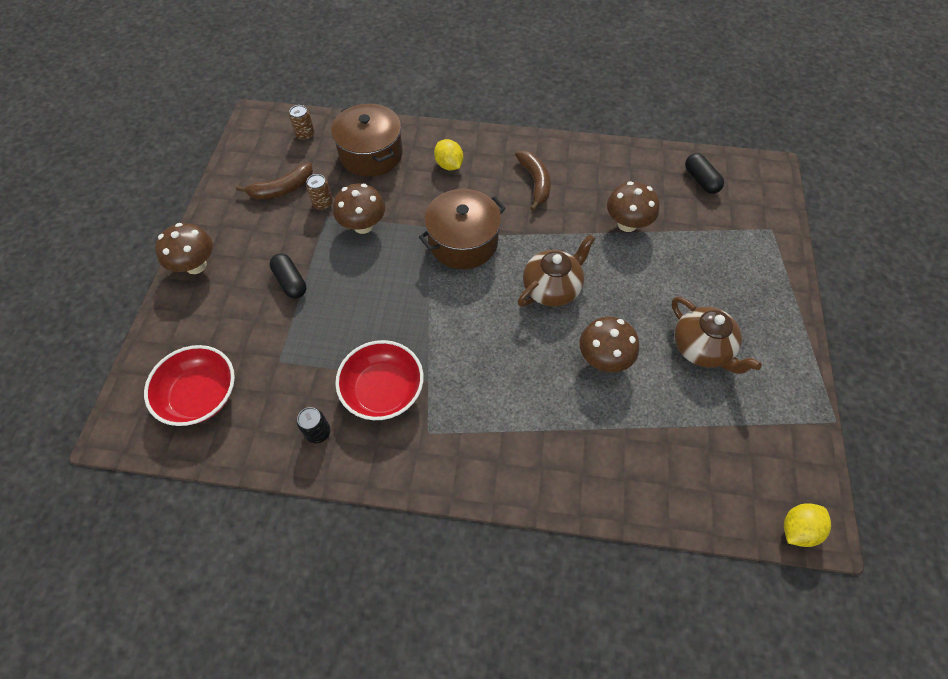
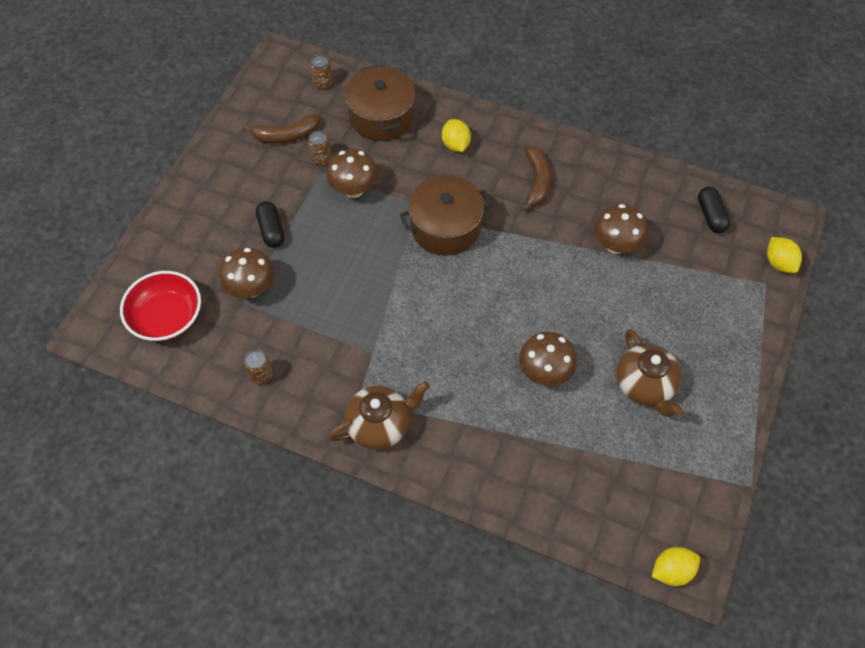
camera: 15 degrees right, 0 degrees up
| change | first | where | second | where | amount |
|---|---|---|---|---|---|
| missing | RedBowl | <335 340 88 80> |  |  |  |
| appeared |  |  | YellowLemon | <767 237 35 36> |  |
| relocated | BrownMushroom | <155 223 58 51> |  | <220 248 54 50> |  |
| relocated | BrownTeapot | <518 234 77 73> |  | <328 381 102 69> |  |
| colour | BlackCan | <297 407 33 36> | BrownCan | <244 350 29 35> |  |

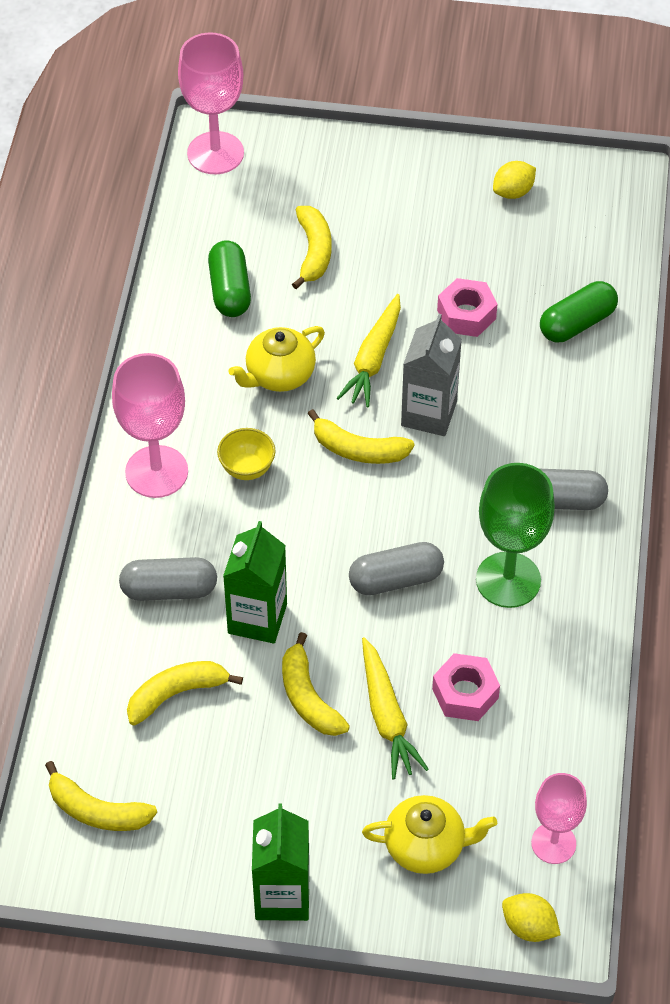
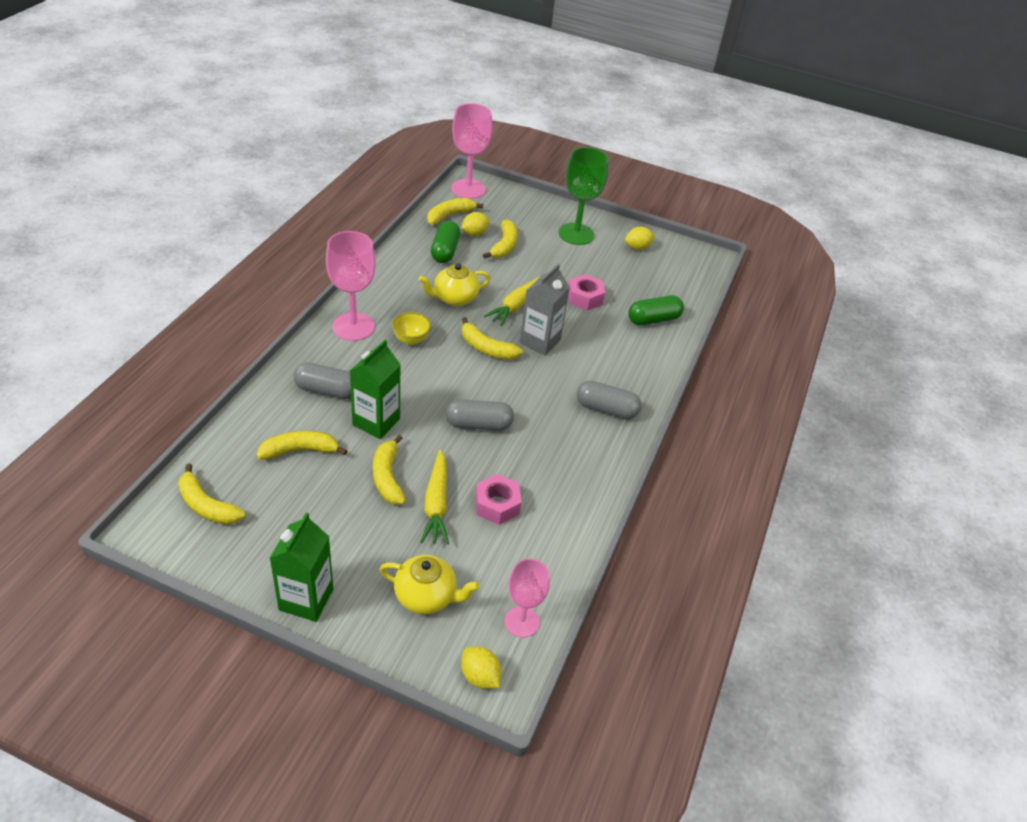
camera: 10 degrees right, 10 degrees down
| change | first | where | second | where | amount |
|---|---|---|---|---|---|
| appeared |  |  | YellowBanana | <427 198 56 27> |  |
| appeared |  |  | YellowLemon | <461 212 28 24> |  |
| relocated | GreenGoblet | <476 463 79 145> |  | <559 147 50 98> |  |

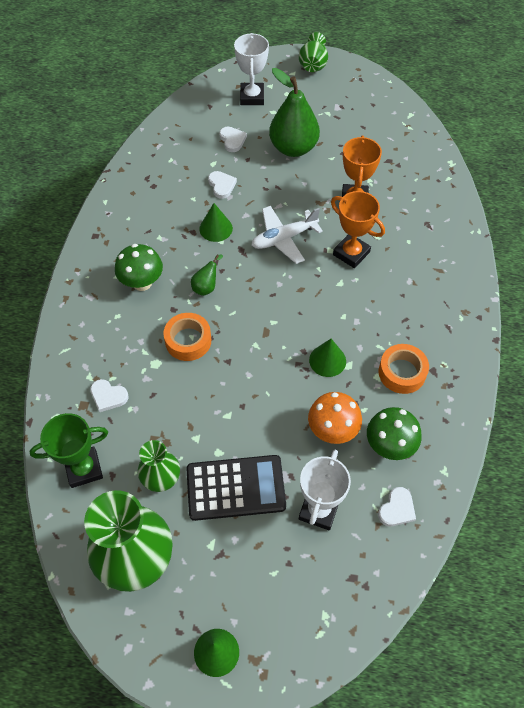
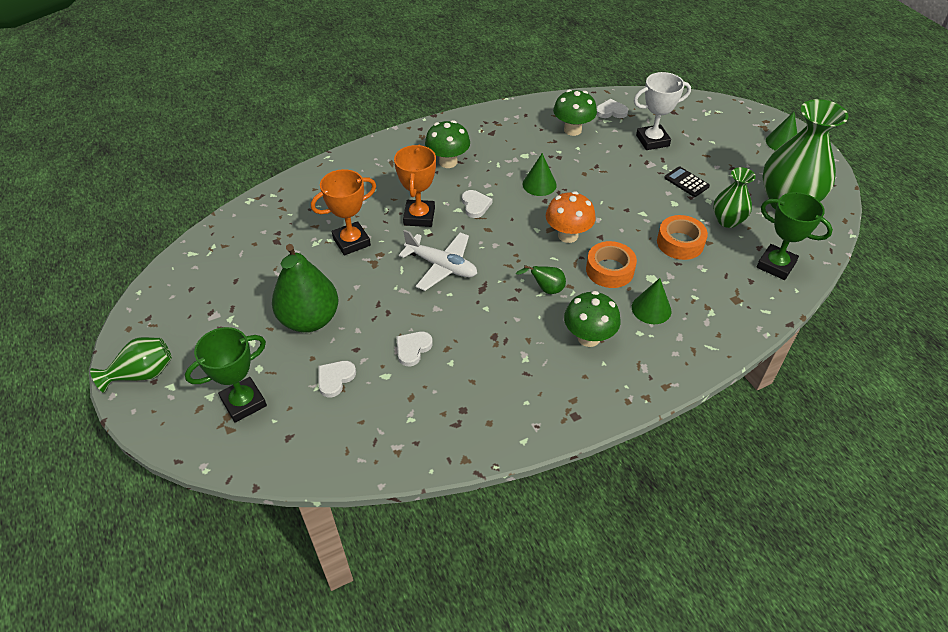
camera: 125 degrees left, 10 degrees down
| change | first | where | second | where | amount |
|---|---|---|---|---|---|
| appeared |  |  | GreenMushroom | <425 120 45 48> |  |
| relocated | WhiteHeart | <90 379 39 33> |  | <462 190 31 28> |  |
| relocated | GreenCone | <199 203 34 39> |  | <632 278 40 46> |  |
| relocated | OrangeMushroom | <308 392 54 52> |  | <546 191 50 52> |  |
| relocated | OrangeTape | <379 344 50 50> |  | <657 215 51 45> |  |
| colour | WhiteTrophy | <234 33 35 72> | GreenTrophy | <185 327 82 96> |  |
| size | BlackCalculator | <186 455 100 66> |  | <664 166 46 31> | x0.50 |

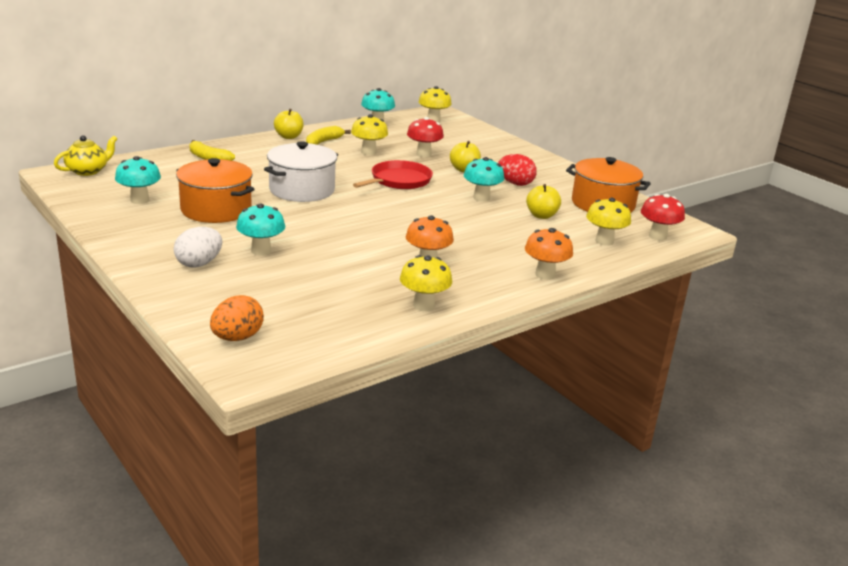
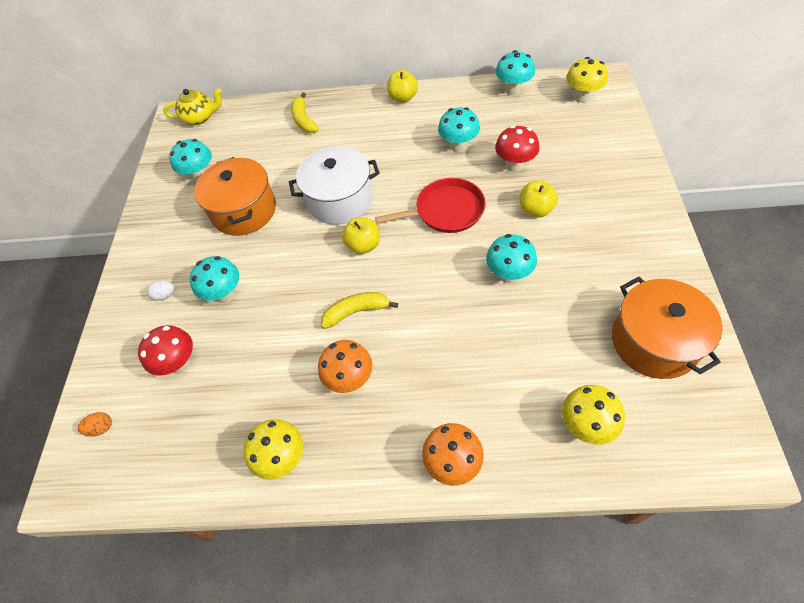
camera: 45 degrees right, 30 degrees up
| change | first | where | second | where | amount |
|---|---|---|---|---|---|
| missing | RedEgg | <498 154 39 32> |  |  |  |
| relocated | YellowBanana | <306 126 45 19> |  | <321 292 77 37> |  |
| relocated | YellowApple | <526 184 35 35> |  | <342 217 38 37> |  |
| relocated | RedMushroom | <641 194 44 47> |  | <138 325 55 51> |  |
| colour | YellowMushroom | <351 114 37 41> | TurquoiseMushroom | <438 107 42 46> |  |
| size | WhiteEgg | <174 227 48 41> |  | <147 281 27 20> | x0.55 |
| size | OrangeEgg | <210 295 54 46> |  | <78 412 34 24> | x0.55 |

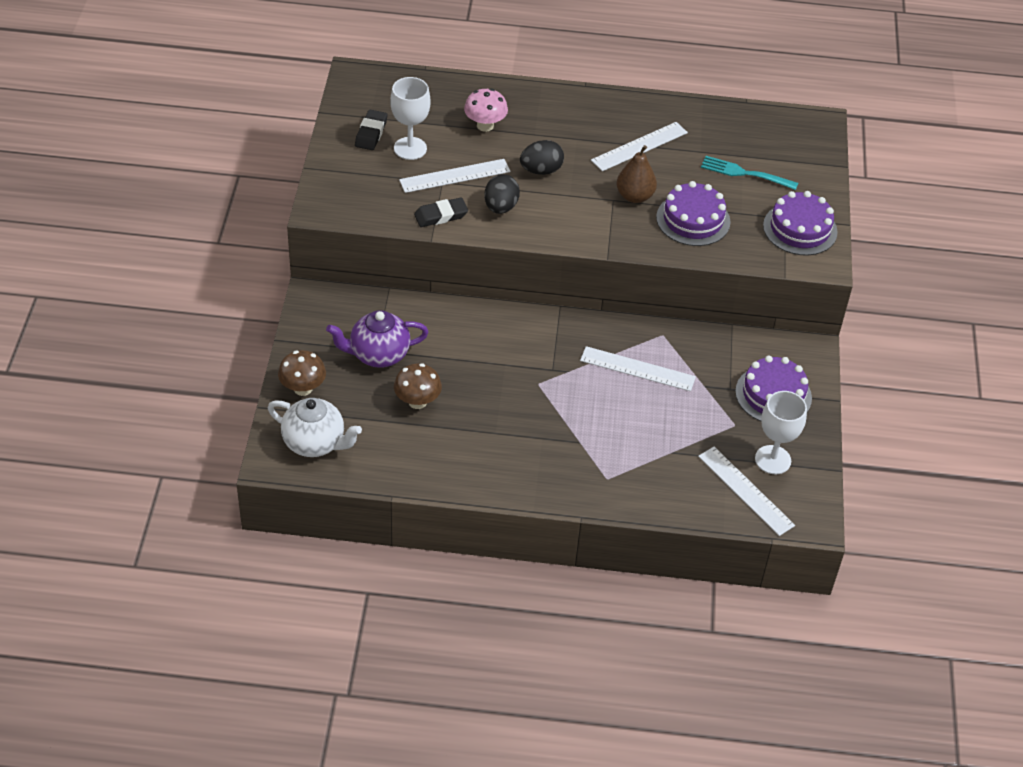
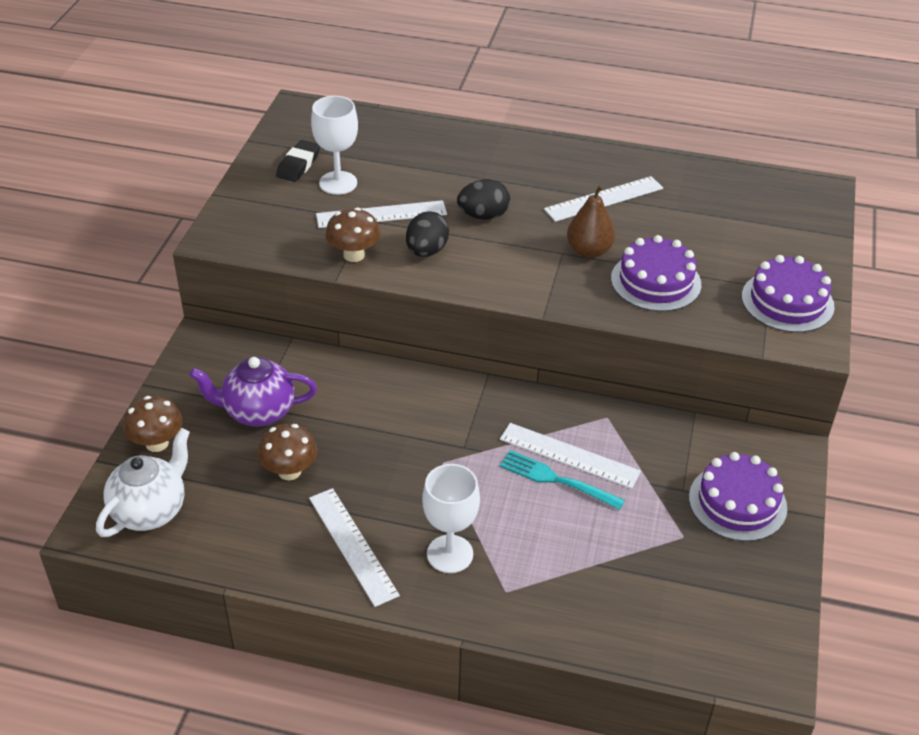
camera: 10 degrees right, 5 degrees down
| change | first | where | second | where | amount |
|---|---|---|---|---|---|
| missing | PinkMushroom | <464 88 44 44> |  |  |  |
| relocated | WhiteRuler | <698 447 97 89> |  | <309 488 91 119> |  |
| relocated | TurquoiseFork | <701 156 97 34> |  | <500 450 125 60> |  |
| relocated | WhiteGoblet | <755 391 52 83> |  | <422 464 58 109> |  |
| exchanged | BlackEraser | <414 197 54 30> | BrownMushroom | <325 208 56 54> |  |
| spun | WhiteTeapot | <268 398 94 59> |  | <96 428 94 109> | 90 degrees counterclockwise |

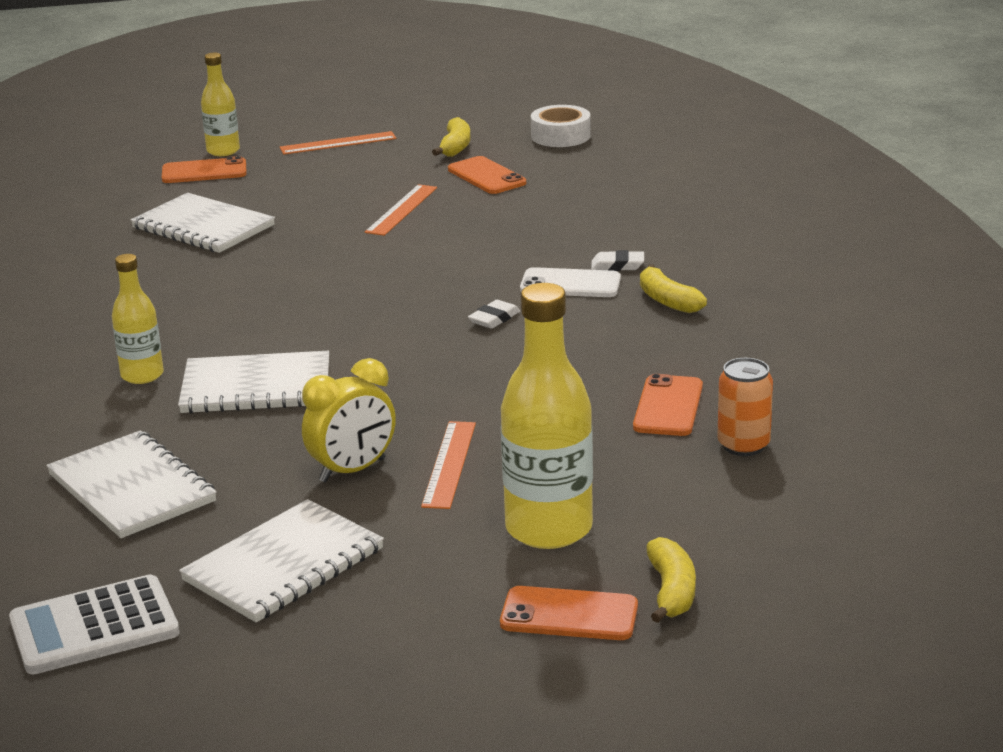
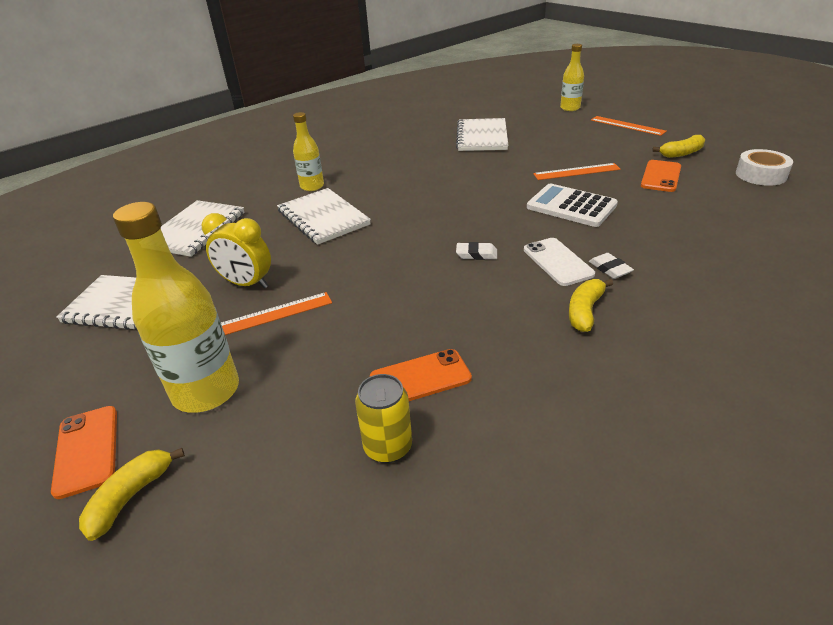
camera: 60 degrees right, 10 degrees up
| change | first | where | second | where | amount |
|---|---|---|---|---|---|
| missing | OrangePhone | <162 156 85 27> |  |  |  |
| relocated | WhiteCalculator | <9 575 171 99> |  | <527 184 91 43> |  |
| colour | OrangeCan | <717 358 56 98> | YellowCan | <355 374 57 89> |  |
| spun | YellowBanana | <646 537 50 86> |  | <79 448 106 93> | 150 degrees clockwise |

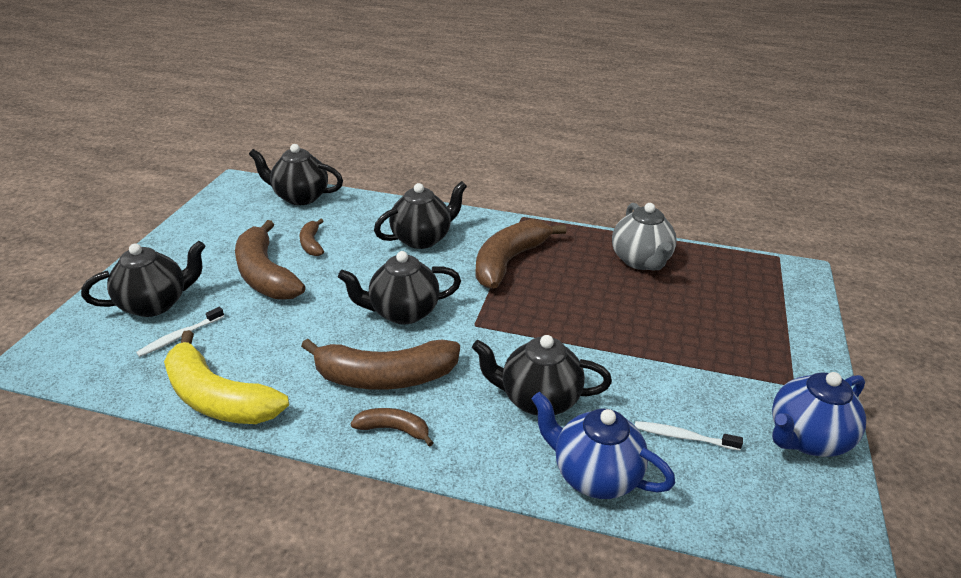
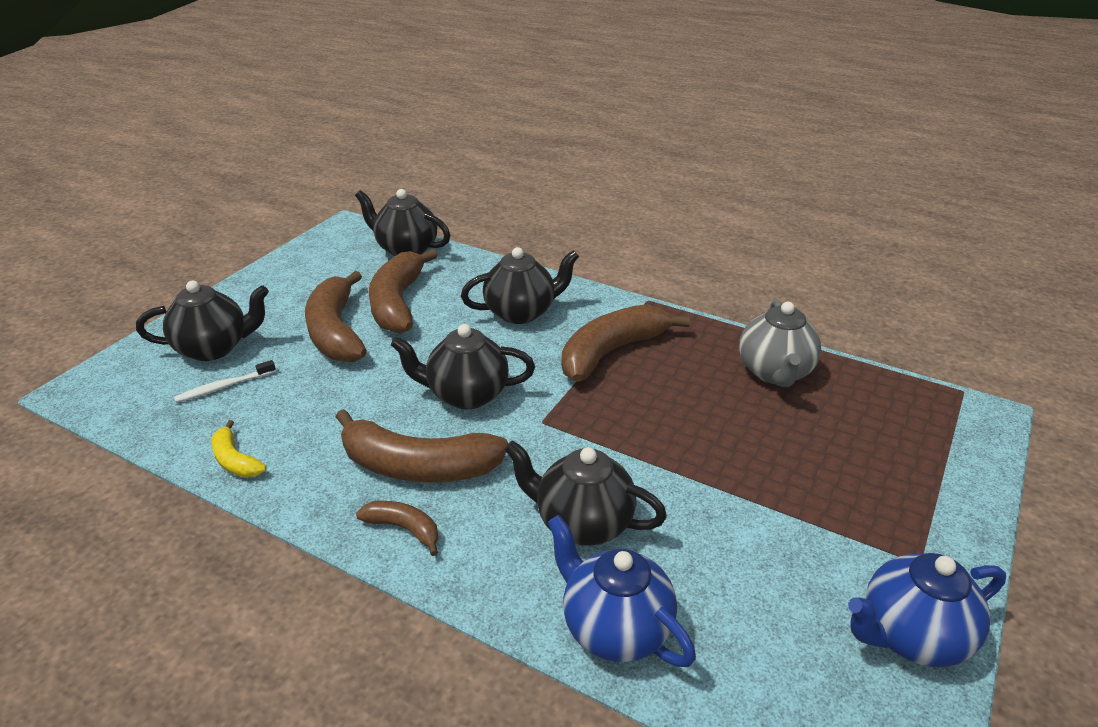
camera: 15 degrees right, 0 degrees up
| change | first | where | second | where | amount |
|---|---|---|---|---|---|
| missing | WhiteToothbrush | <635 421 108 30> |  |  |  |
| size | YellowBanana | <164 330 125 94> |  | <211 420 55 58> | x0.50 |
| size | BrownBanana | <300 219 24 37> |  | <369 249 69 85> | x2.02 |

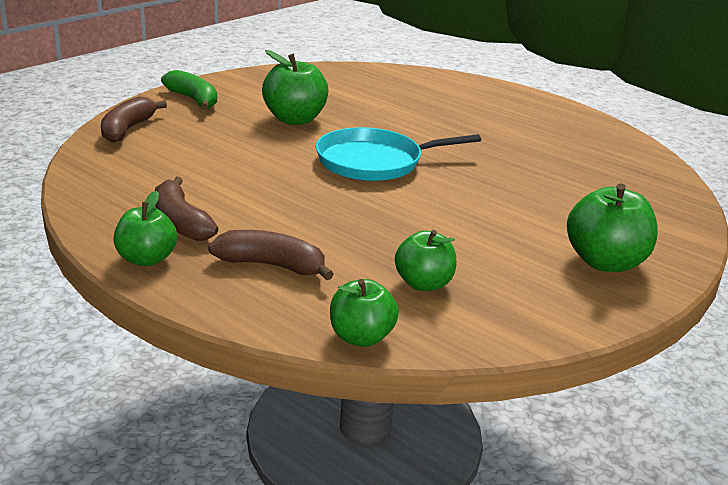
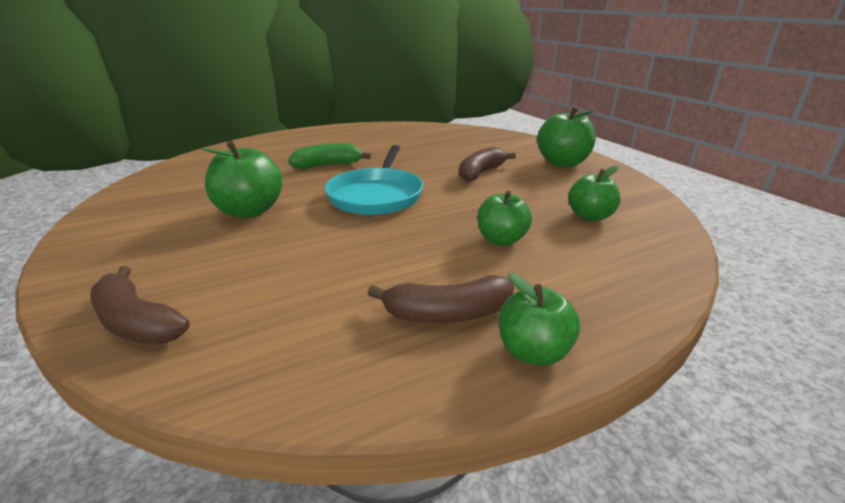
camera: 65 degrees left, 0 degrees up
| change | first | where | second | where | amount |
|---|---|---|---|---|---|
| relocated | GreenBanana | <161 70 56 40> |  | <288 143 83 26> |  |
| relocated | BrownBanana | <208 230 126 50> |  | <459 147 57 35> |  |
| relocated | GreenApple | <330 279 69 68> |  | <477 190 55 56> |  |

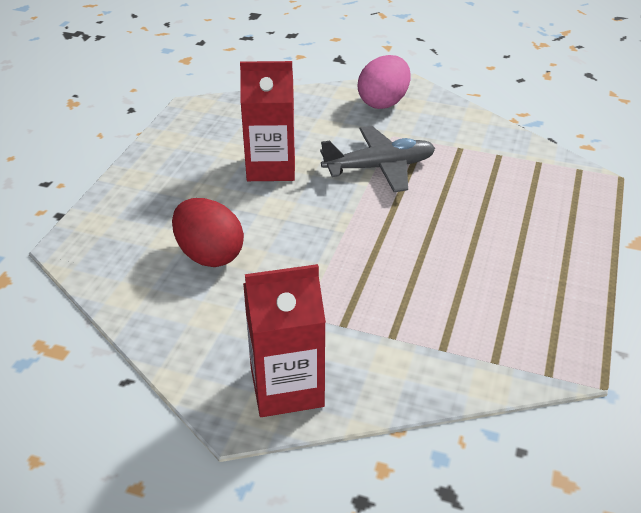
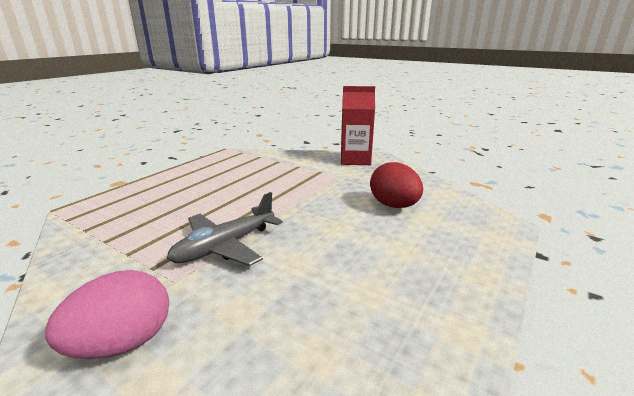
camera: 165 degrees left, 15 degrees down
| change | first | where | second | where | amount |
|---|---|---|---|---|---|
| missing | RedCarton | <240 61 55 120> |  |  |  |
| spun | GreyPlane | <320 126 115 66> |  | <167 192 116 74> | 45 degrees counterclockwise |

